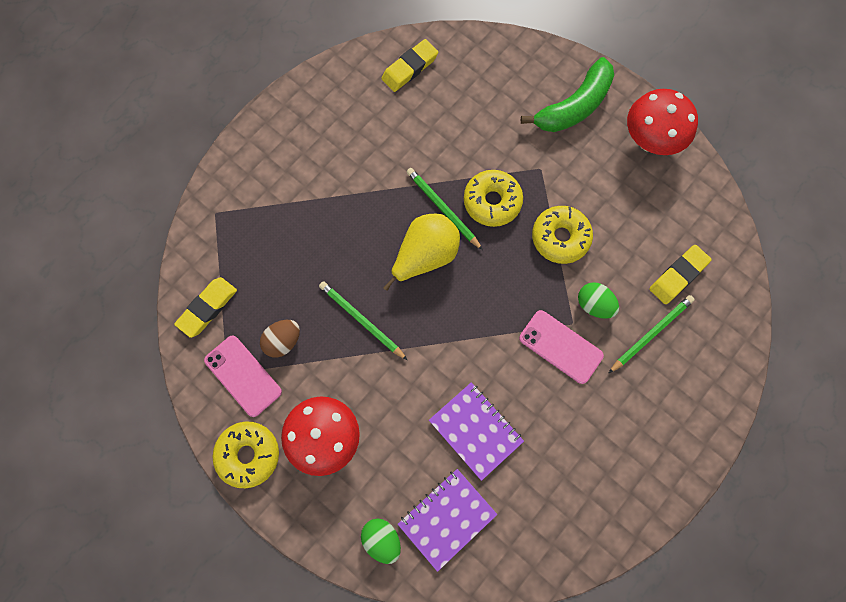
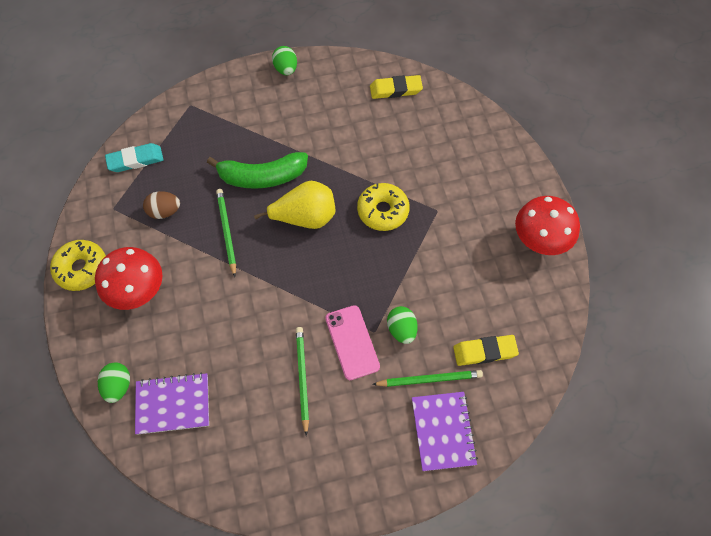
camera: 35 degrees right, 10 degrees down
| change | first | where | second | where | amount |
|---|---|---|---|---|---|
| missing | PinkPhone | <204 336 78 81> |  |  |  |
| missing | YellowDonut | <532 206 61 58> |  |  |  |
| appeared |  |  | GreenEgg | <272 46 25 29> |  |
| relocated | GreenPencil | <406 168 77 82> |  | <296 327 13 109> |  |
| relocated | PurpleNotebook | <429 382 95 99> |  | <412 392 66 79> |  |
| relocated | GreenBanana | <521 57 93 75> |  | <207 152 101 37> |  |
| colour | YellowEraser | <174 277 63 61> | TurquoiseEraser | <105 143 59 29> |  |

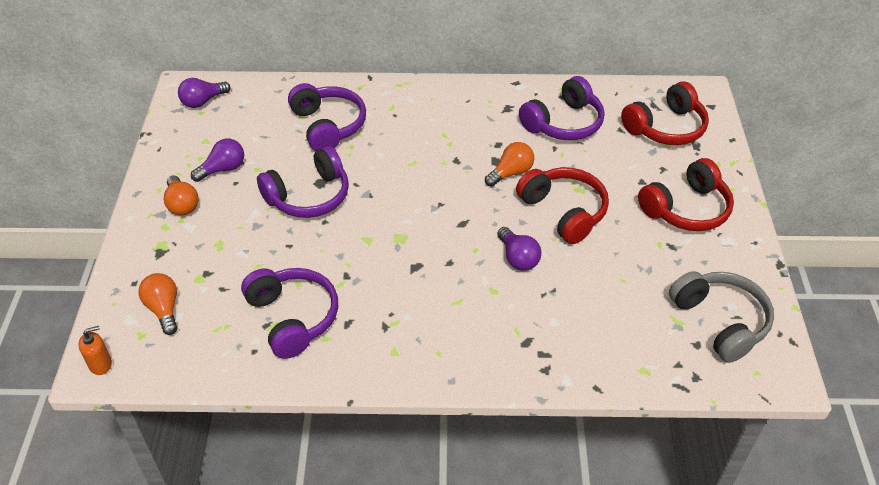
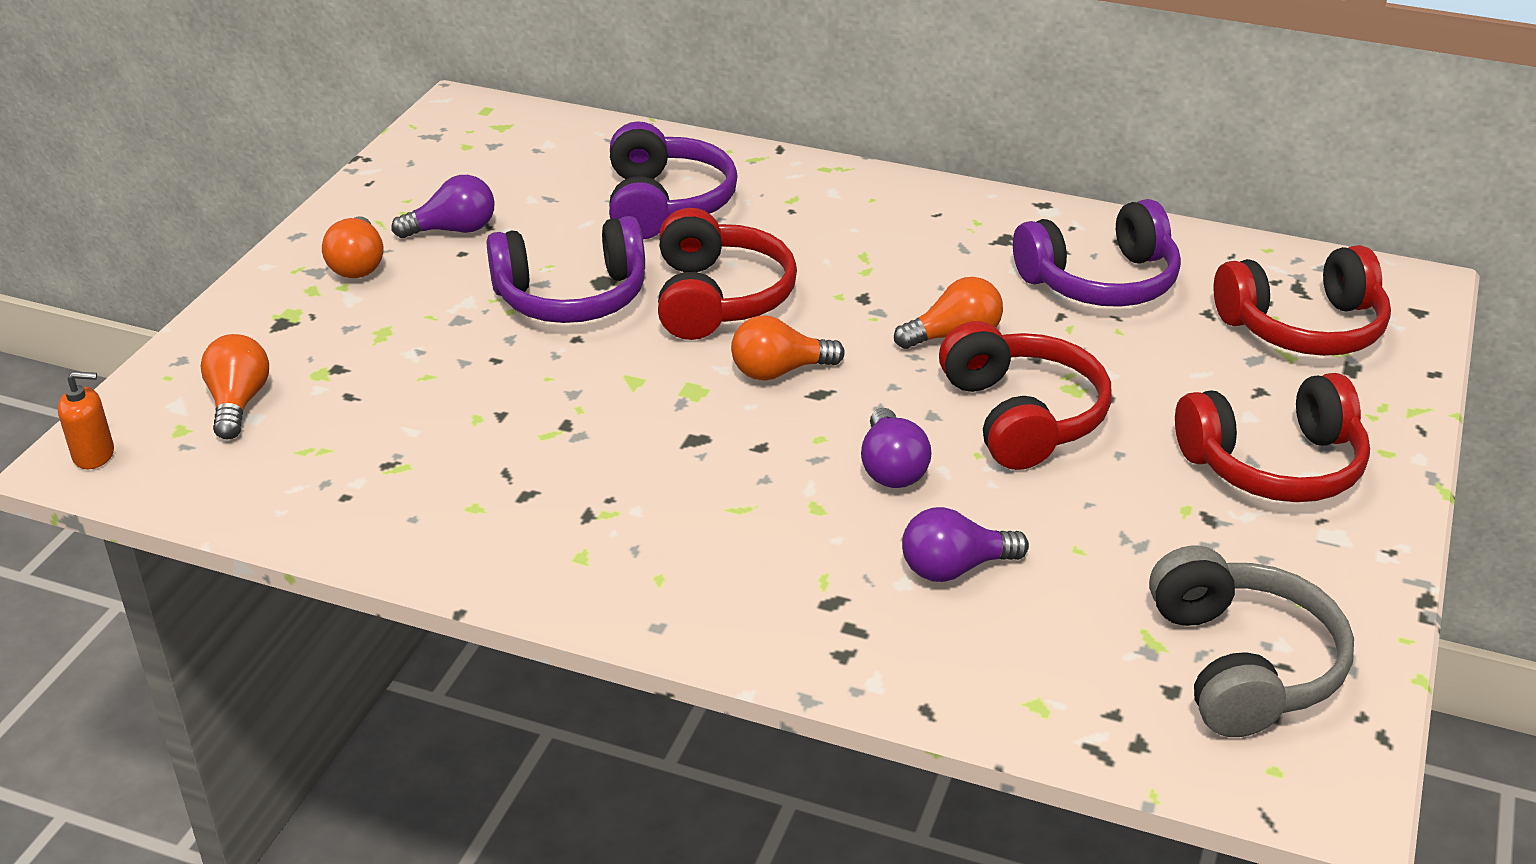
camera: 20 degrees right, 10 degrees down
| change | first | where | second | where | amount |
|---|---|---|---|---|---|
| missing | PurpleHeadphones | <241 268 97 91> |  |  |  |
| appeared |  |  | RedHeadphones | <658 208 139 132> |  |
| appeared |  |  | OrangeLightBulb | <731 316 114 65> |  |
| relocated | PurpleLightBulb | <178 78 53 30> |  | <902 507 127 75> |  |

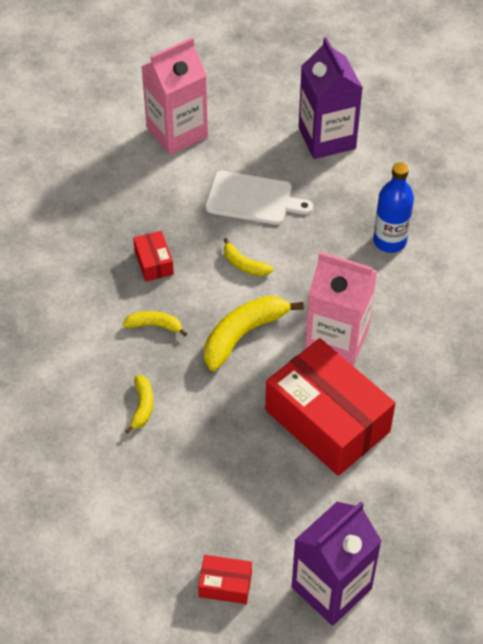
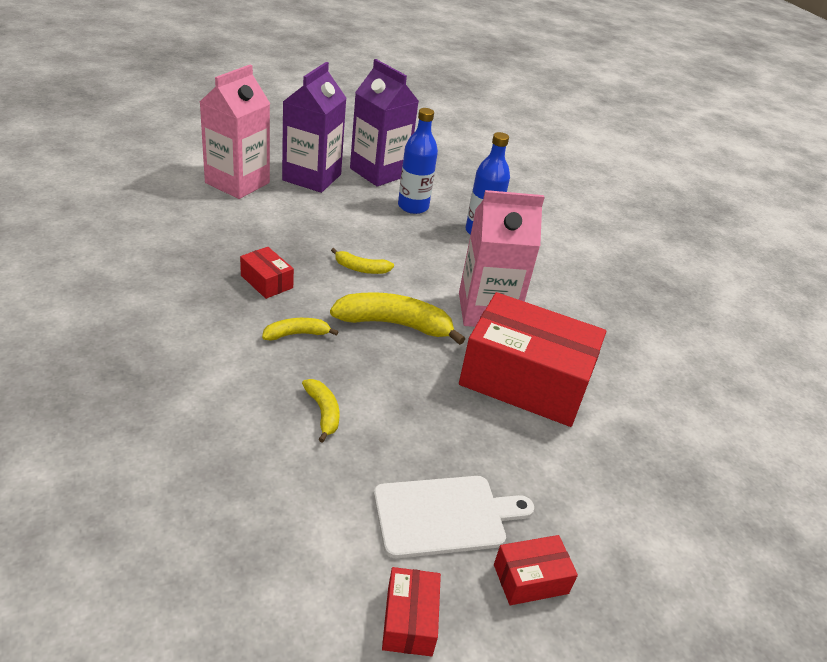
camera: 30 degrees left, 15 degrees down
| change | first | where | second | where | amount |
|---|---|---|---|---|---|
| appeared |  |  | RedBox | <382 567 59 89> |  |
| appeared |  |  | BlueBottle | <398 108 40 106> |  |
| relocated | WhiteCuttingBoard | <205 171 108 54> |  | <374 476 160 82> |  |
| relocated | PurpleCarton | <292 501 90 125> |  | <282 62 64 131> |  |
| spun | YellowBanana | <204 296 100 75> |  | <330 292 135 53> | 75 degrees clockwise |

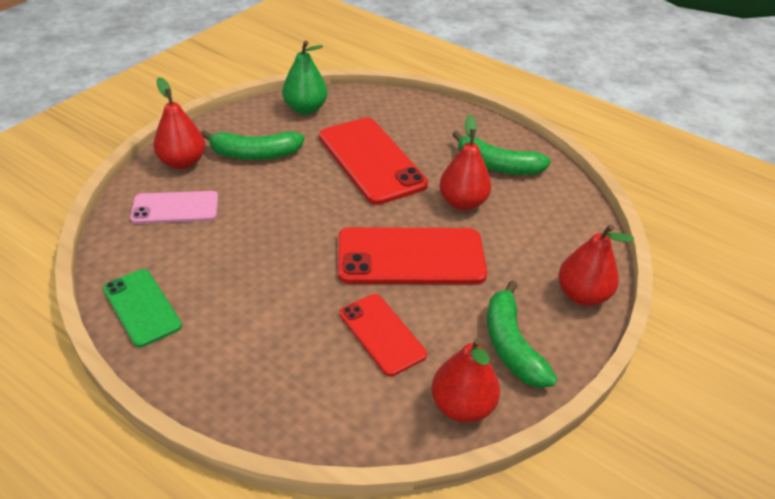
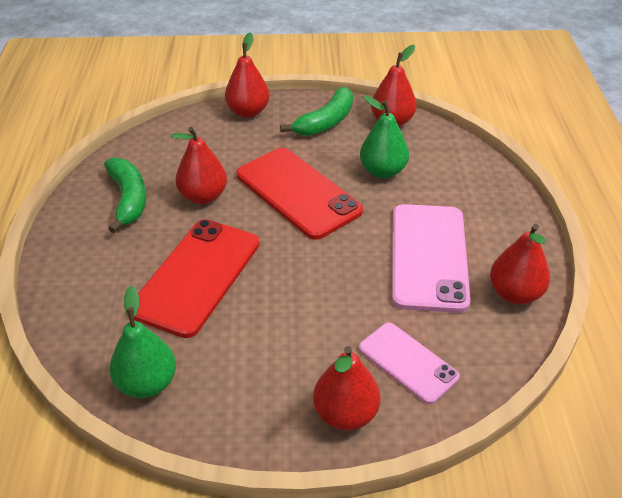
camera: 125 degrees left, 0 degrees up
| change | first | where | second | where | amount |
|---|---|---|---|---|---|
| missing | GreenBanana | <201 130 103 30> |  |  |  |
| appeared |  |  | PinkPhone | <392 204 79 109> |  |
| exchanged | GreenPhone | <103 269 79 78> | RedPear | <490 224 60 80> |  |
| exchanged | RedPhone | <339 294 88 82> | GreenPear | <360 95 49 83> |  |

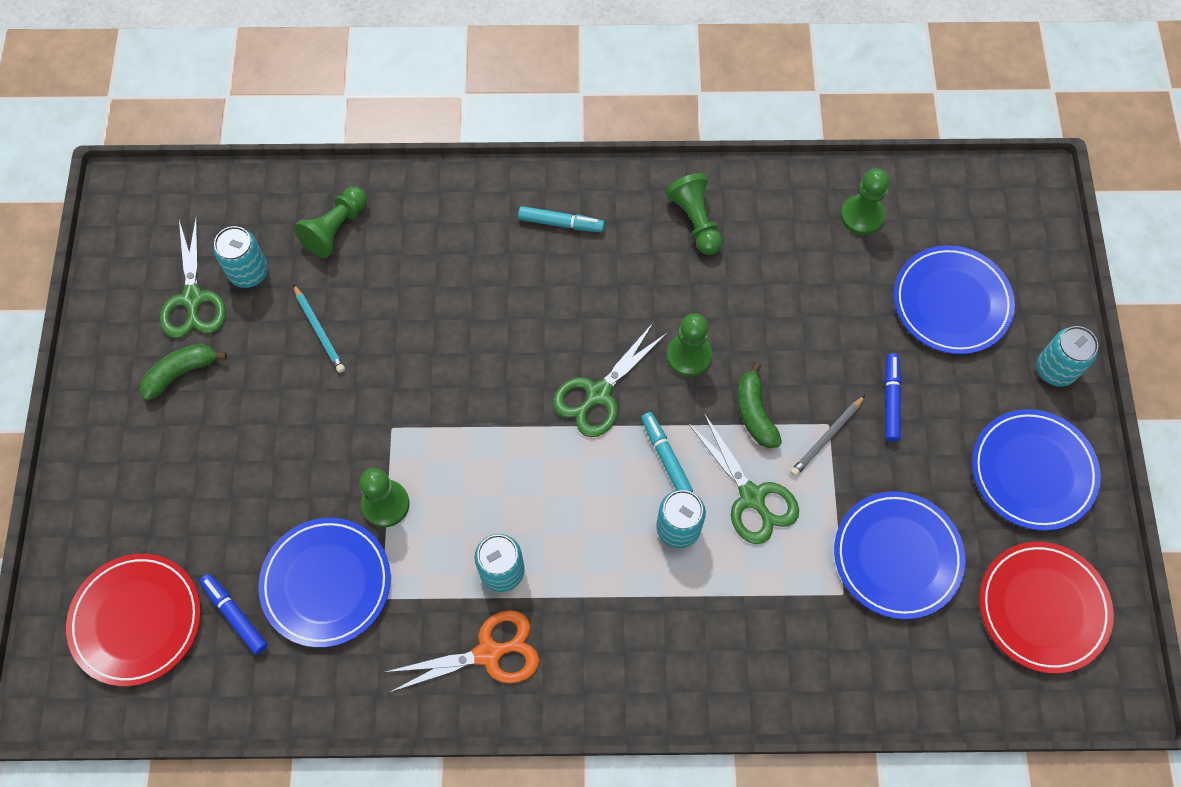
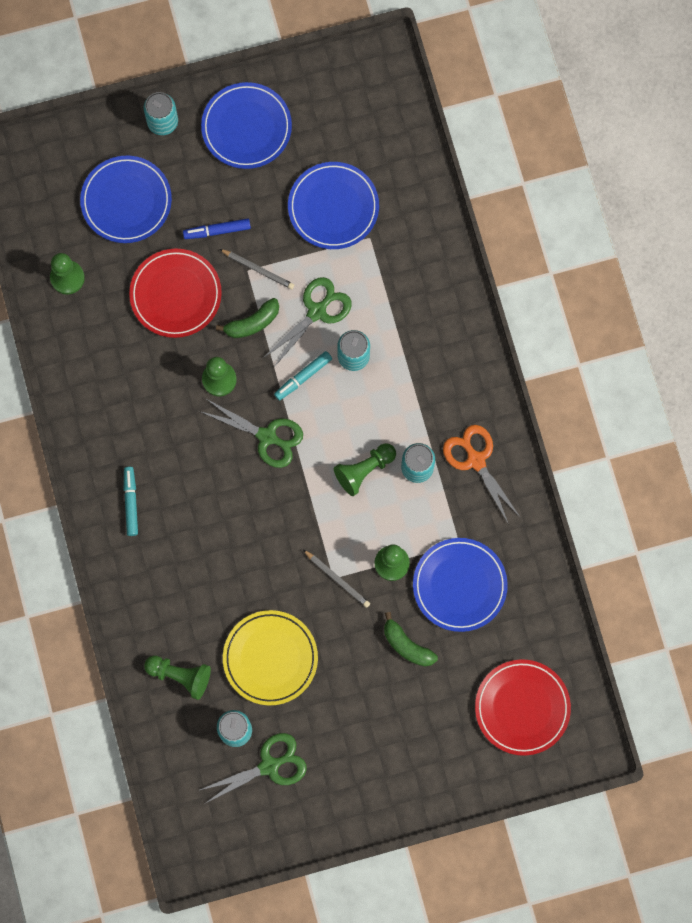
camera: 105 degrees left, 10 degrees up
| change | first | where | second | where | amount |
|---|---|---|---|---|---|
| missing | BlueMarker | <199 574 68 81> |  |  |  |
| appeared |  |  | GreyPencil | <303 550 67 58> |  |
| relocated | GreenBanana | <140 344 87 57> |  | <384 612 54 55> |  |
| relocated | GreenPawn | <665 173 57 82> |  | <334 443 62 53> |  |
| relocated | RedPlate | <979 542 135 131> |  | <129 249 93 89> |  |
| exchanged | TurquoisePencil | <293 284 52 89> | YellowPlate | <223 610 95 96> |  |

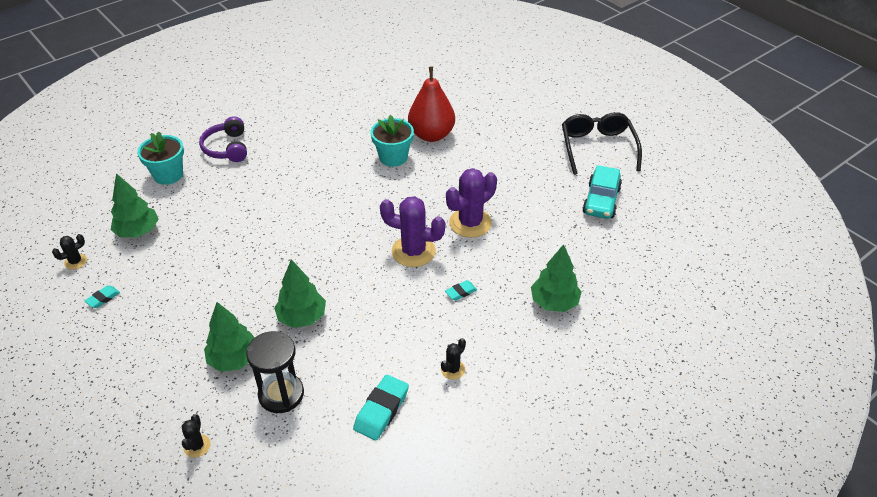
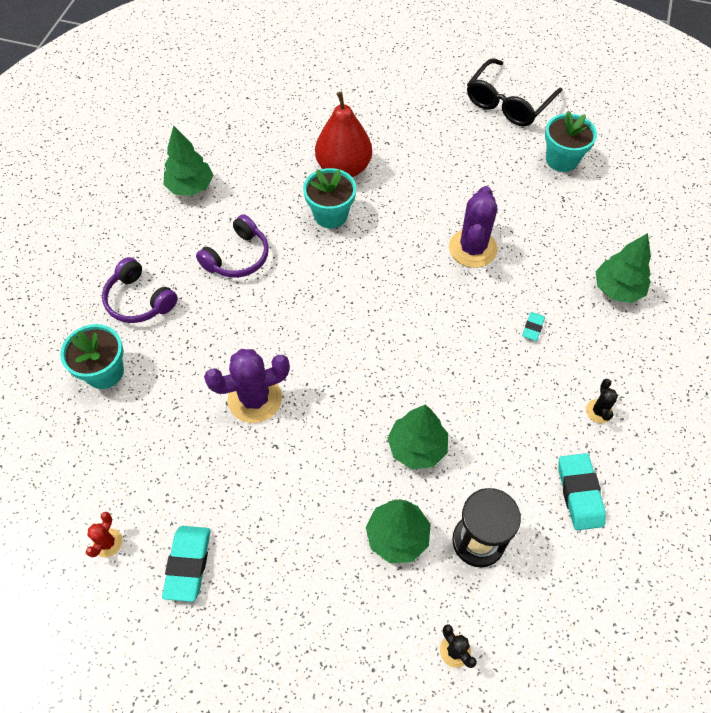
camera: 35 degrees left, 15 degrees up
| change | first | where | second | where | amount |
|---|---|---|---|---|---|
| appeared |  |  | PurpleHeadphones | <196 214 73 64> |  |
| relocated | GreenTree | <111 173 48 65> |  | <163 125 50 71> |  |
| relocated | PurpleCactus | <380 196 65 71> |  | <204 349 86 74> |  |
| exchanged | TurquoiseCar | <582 165 40 54> | TurquoiseFlowerPot | <545 111 52 61> |  |
| colour | BlackCactus | <52 234 35 36> | RedCactus | <86 512 36 46> |  |
| spun | BlackGlasses | <562 112 80 63> |  | <467 58 95 68> | 105 degrees counterclockwise |
| size | TurquoiseEraser | <85 285 35 23> |  | <162 526 48 76> | x1.85 |

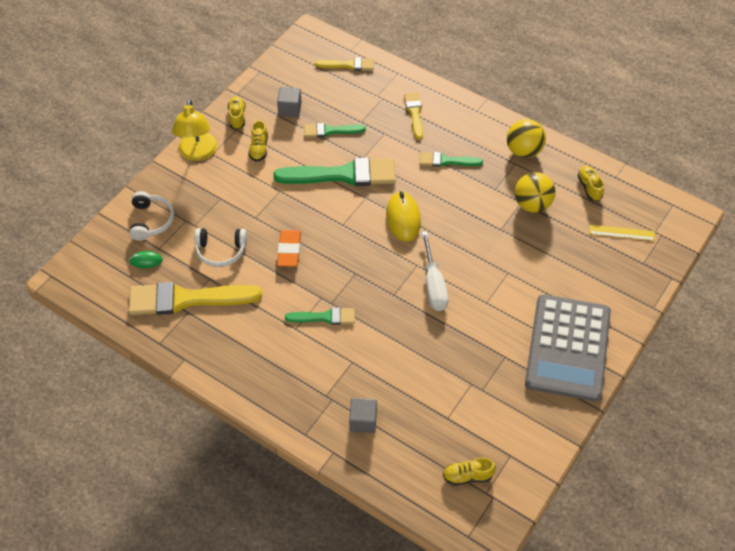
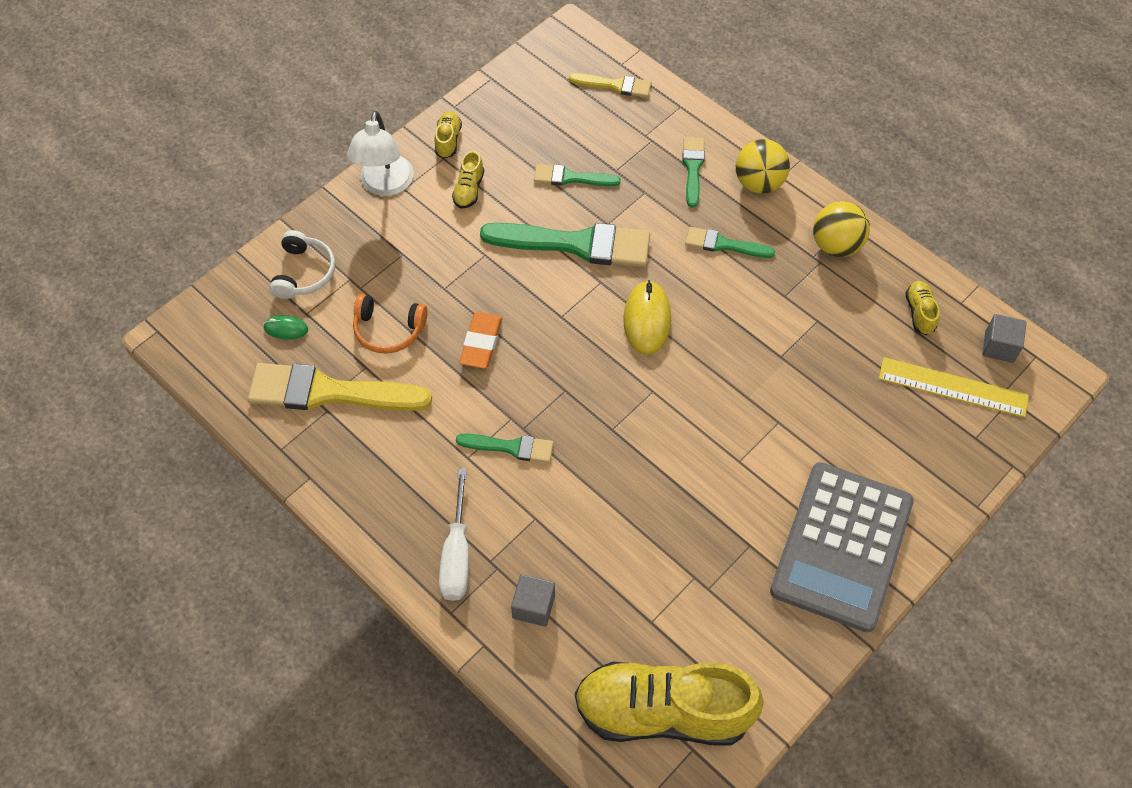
camera: 10 degrees right, 5 degrees up
| change | first | where | second | where | amount |
|---|---|---|---|---|---|
| relocated | GreyCube | <277 87 25 30> |  | <982 314 44 49> |  |
| relocated | WhiteScrewdriver | <421 231 27 80> |  | <439 469 30 132> |  |
| relocated | YellowBall | <515 172 41 41> |  | <736 139 54 55> |  |
| colour | YellowLamp | <172 99 45 62> | WhiteLamp | <347 111 67 85> |  |
| colour | WhiteHeadphones | <194 228 53 39> | OrangeHeadphones | <353 294 74 60> |  |
| colour | YellowBrush | <404 92 19 48> | GreenBrush | <682 137 23 71> |  |
| size | YellowShoe | <443 458 53 28> |  | <575 662 189 84> | x2.46 |
| size | YellowRuler | <589 225 66 16> |  | <879 357 150 60> | x1.58 |

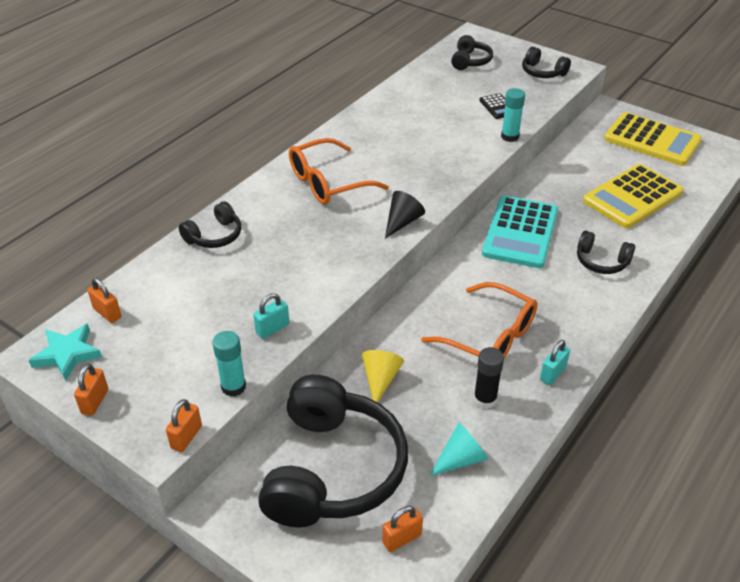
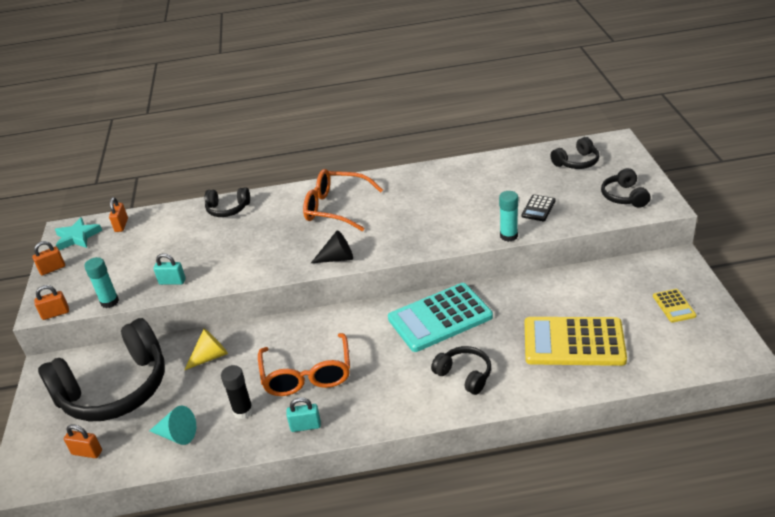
camera: 50 degrees right, 5 degrees down
| change | first | where | second | where | amount |
|---|---|---|---|---|---|
| spun | BlackHeadphones | <577 231 58 43> |  | <431 346 60 49> | 150 degrees clockwise |
| size | YellowCalculator | <604 112 98 54> |  | <653 289 44 34> | x0.45 |

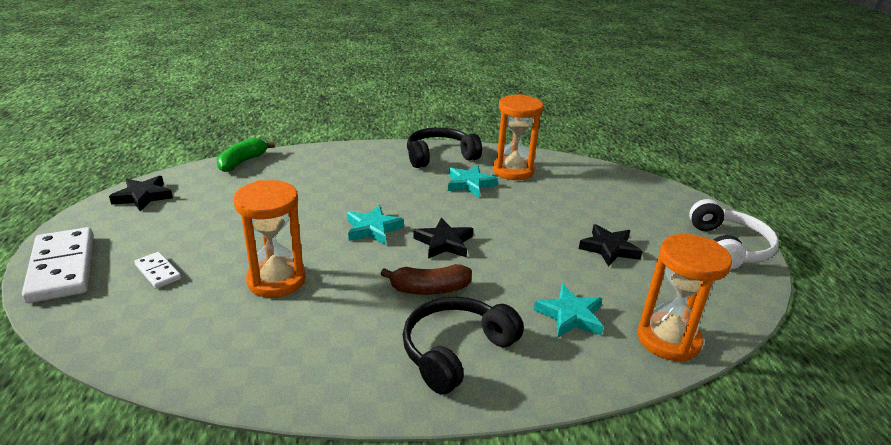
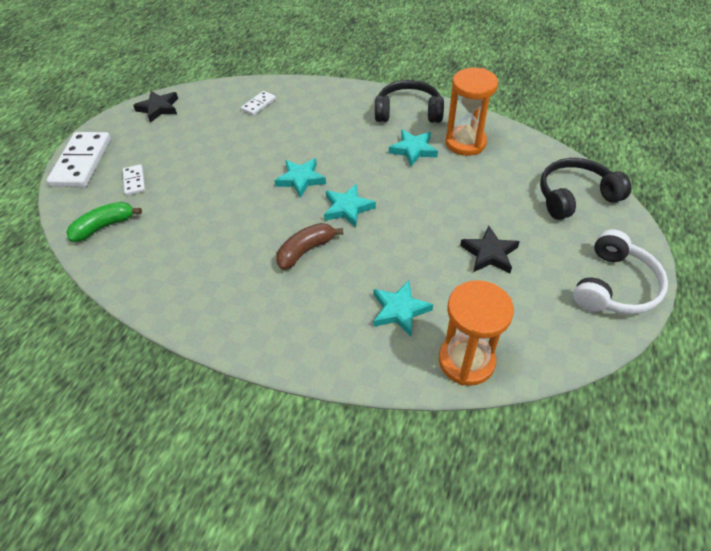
camera: 30 degrees right, 20 degrees up
| change | first | where | second | where | amount |
|---|---|---|---|---|---|
| missing | OrangeHourglass | <233 180 73 118> |  |  |  |
| appeared |  |  | WhiteDomino | <241 91 35 25> |  |
| relocated | GreenBanana | <216 138 59 34> |  | <66 202 76 40> |  |
| relocated | BlackHeadphones | <403 296 121 99> |  | <540 158 91 62> |  |
| colour | BlackStar | <413 218 60 41> | TurquoiseStar | <324 184 52 43> |  |
| spun | BrownBanana | <381 264 91 31> |  | <276 223 67 47> | 120 degrees clockwise |

